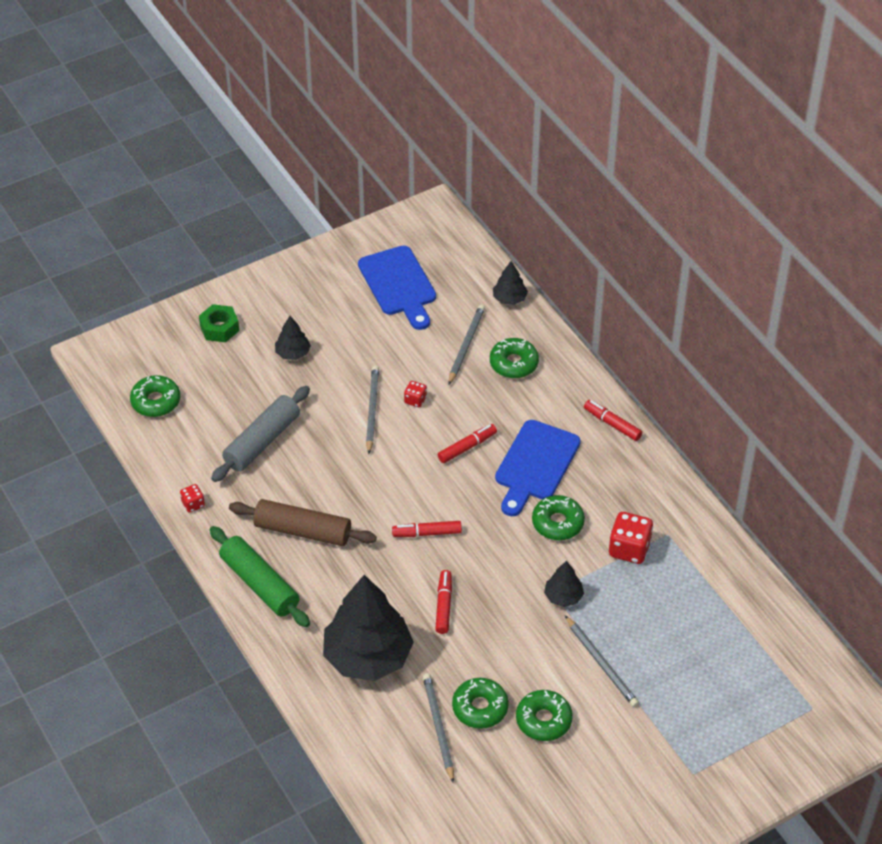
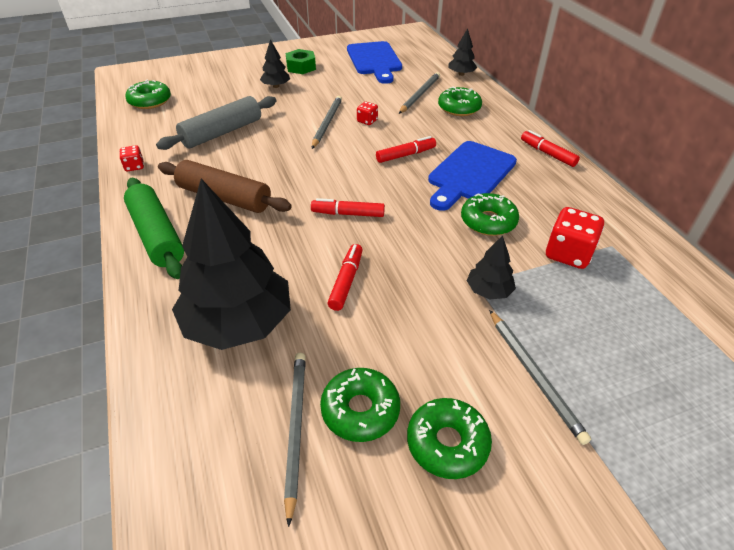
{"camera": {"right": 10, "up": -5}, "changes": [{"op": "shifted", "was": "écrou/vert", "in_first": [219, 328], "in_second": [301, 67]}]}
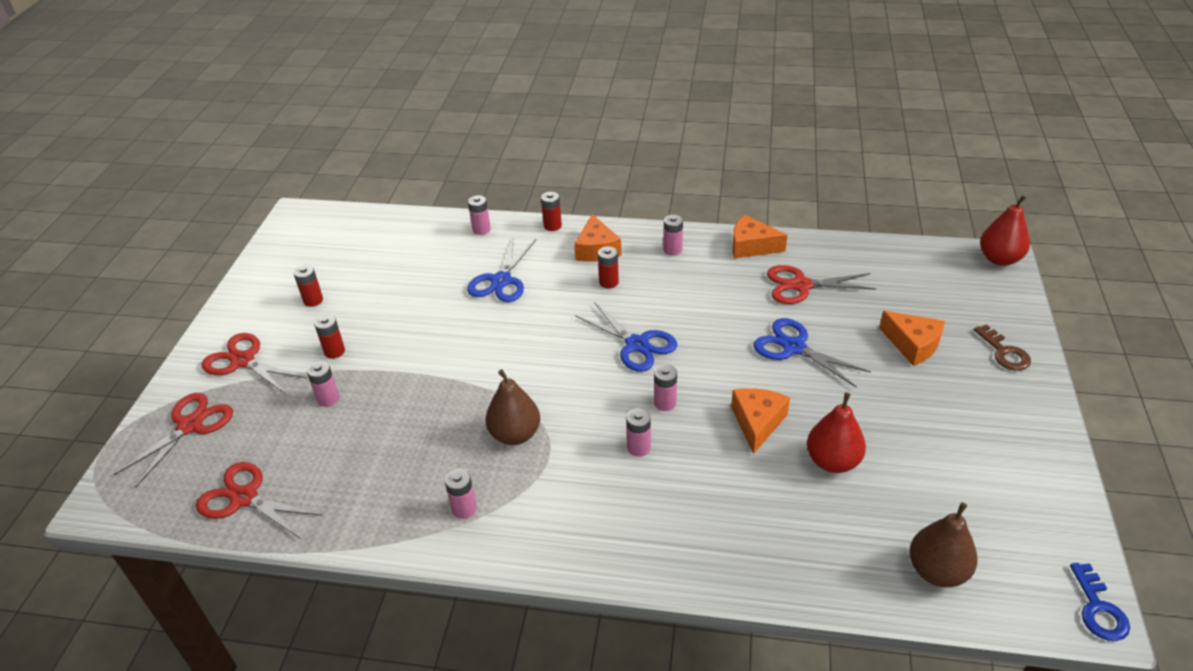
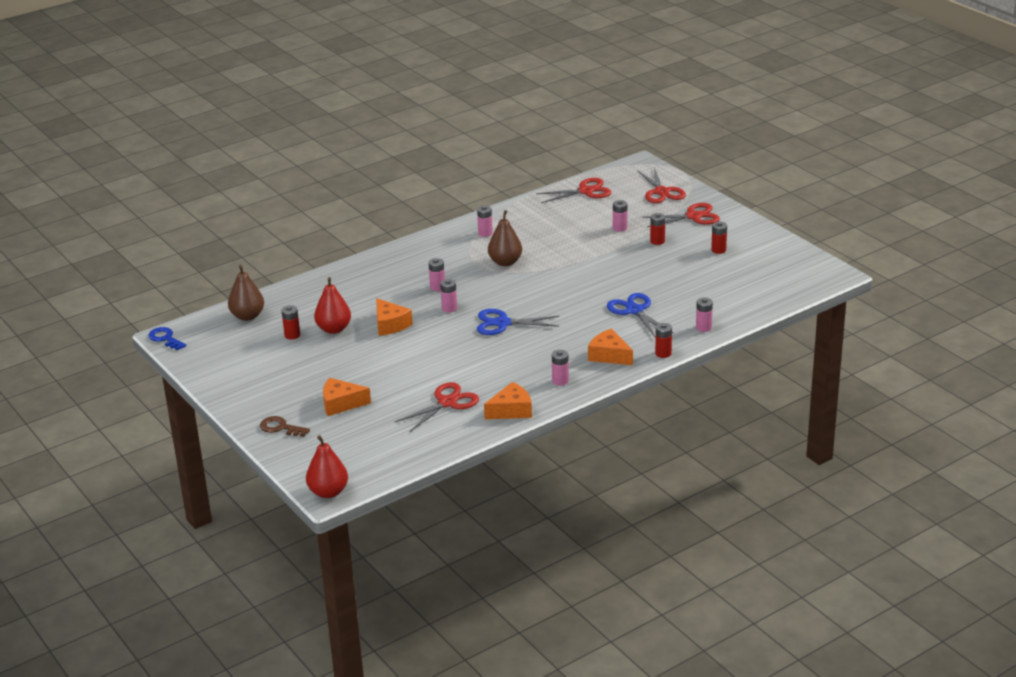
{"camera": {"right": 135, "up": -10}, "changes": [{"op": "gone", "was": "ciseaux/bleu", "in_first": [794, 347]}, {"op": "shifted", "was": "pile/rouge", "in_first": [608, 282], "in_second": [292, 335]}]}
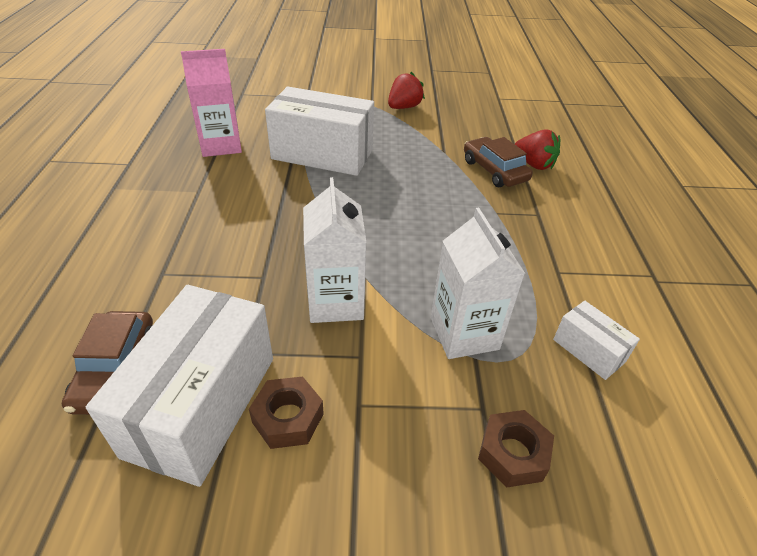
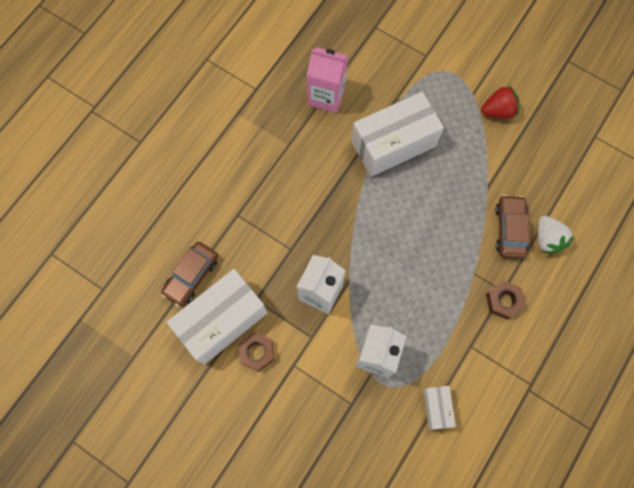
{"camera": {"right": 35, "up": 30}, "changes": [{"op": "shifted", "was": "écrou/marron", "in_first": [513, 453], "in_second": [503, 301]}, {"op": "repainted", "was": "fraise/rouge", "now": "fraise/blanc", "in_first": [534, 164], "in_second": [547, 239]}, {"op": "rotated", "was": "boîte/blanc", "in_first": [322, 154], "in_second": [393, 144], "clockwise": -75}]}
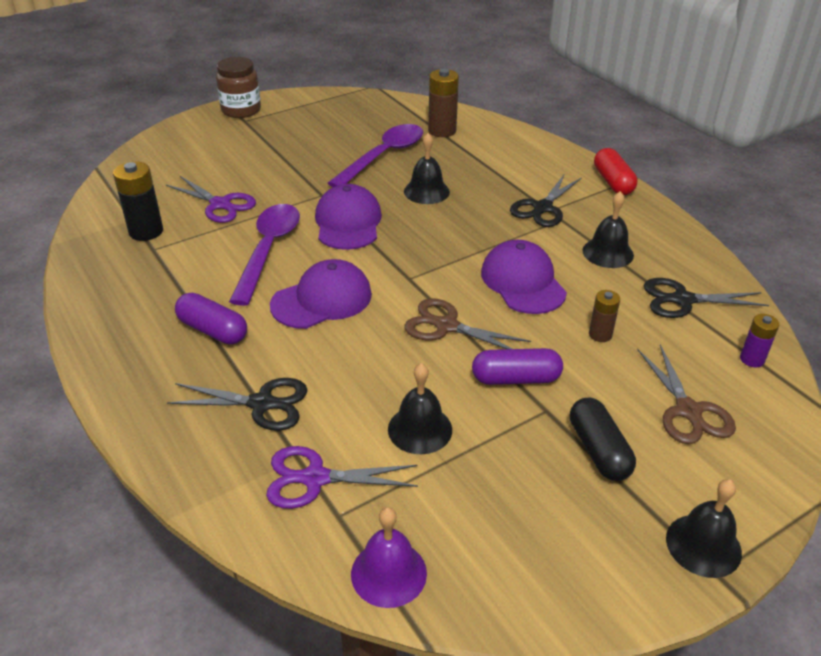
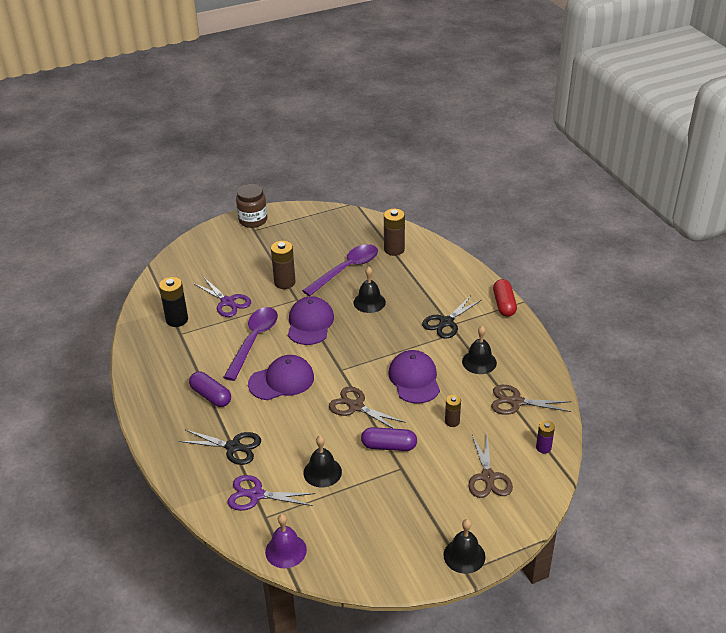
{"camera": {"right": 10, "up": 0}, "changes": [{"op": "gone", "was": "gélule/noir", "in_first": [598, 450]}, {"op": "new", "now": "pile/marron", "in_second": [284, 282]}, {"op": "repainted", "was": "ciseaux/noir", "now": "ciseaux/marron", "in_first": [683, 300], "in_second": [516, 402]}]}
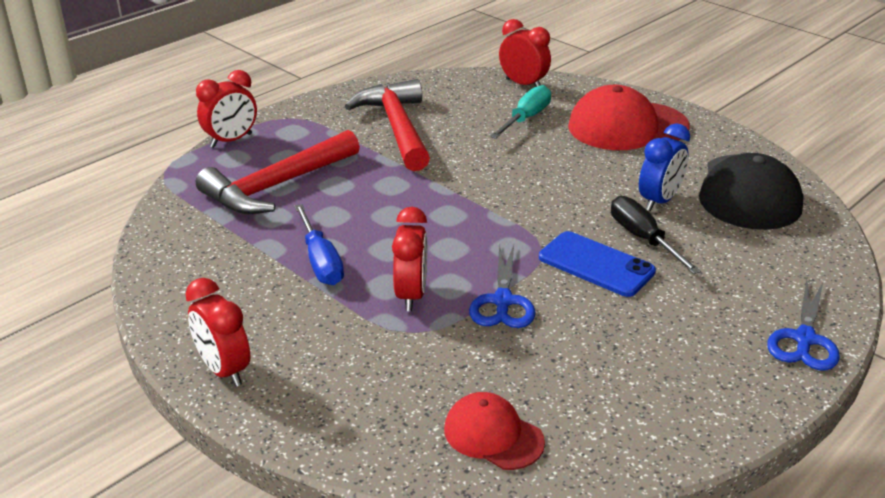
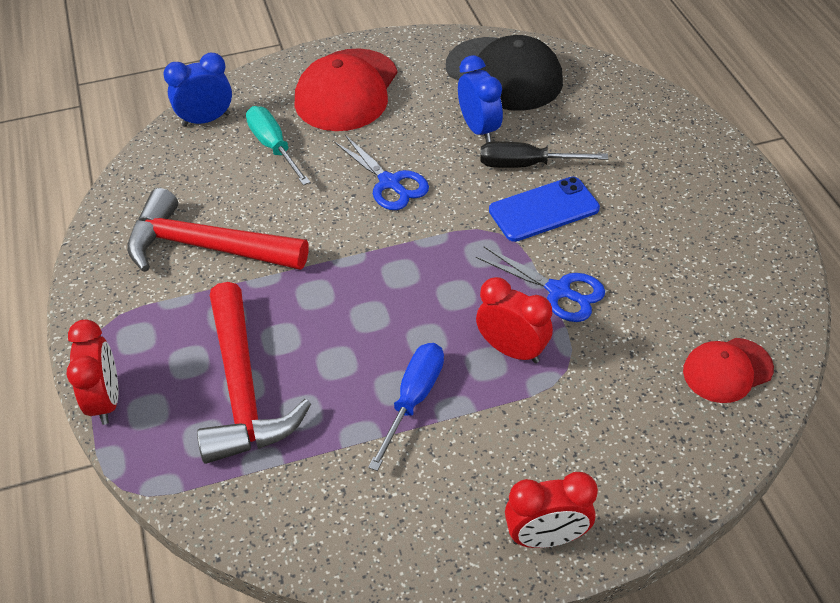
{"camera": {"right": -60, "up": 15}, "changes": [{"op": "shifted", "was": "ciseaux/bleu", "in_first": [804, 339], "in_second": [389, 183]}, {"op": "repainted", "was": "réveil/rouge", "now": "réveil/bleu", "in_first": [523, 84], "in_second": [206, 120]}, {"op": "rotated", "was": "tournevis/bleu", "in_first": [320, 261], "in_second": [413, 399], "clockwise": -75}]}
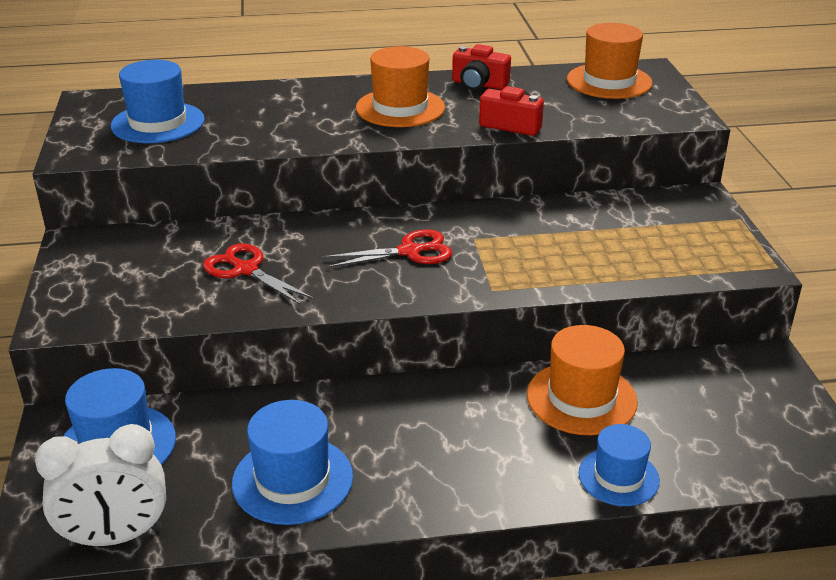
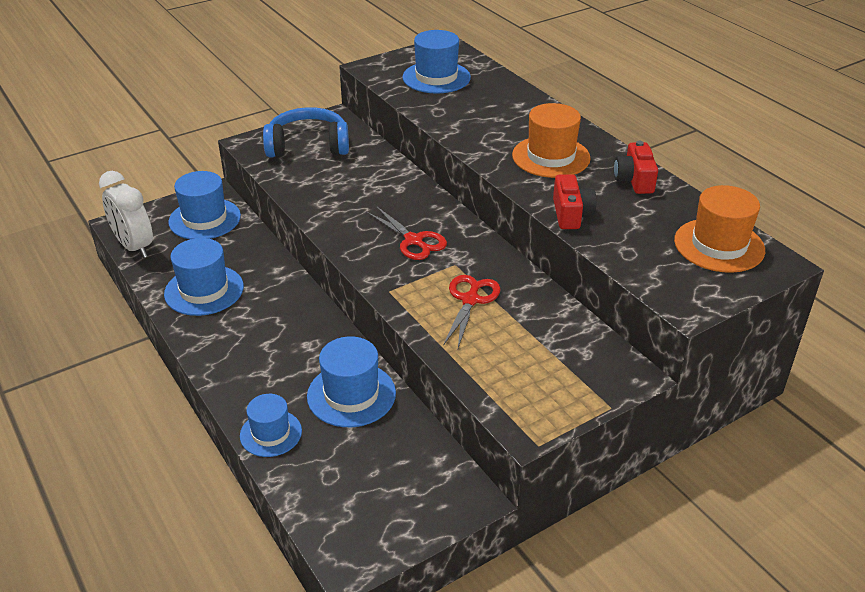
{"camera": {"right": 65, "up": 5}, "changes": [{"op": "new", "now": "casque audio/bleu", "in_second": [308, 145]}, {"op": "shifted", "was": "ciseaux/rouge", "in_first": [246, 270], "in_second": [470, 300]}, {"op": "repainted", "was": "chapeau/orange", "now": "chapeau/bleu", "in_first": [581, 398], "in_second": [351, 394]}]}
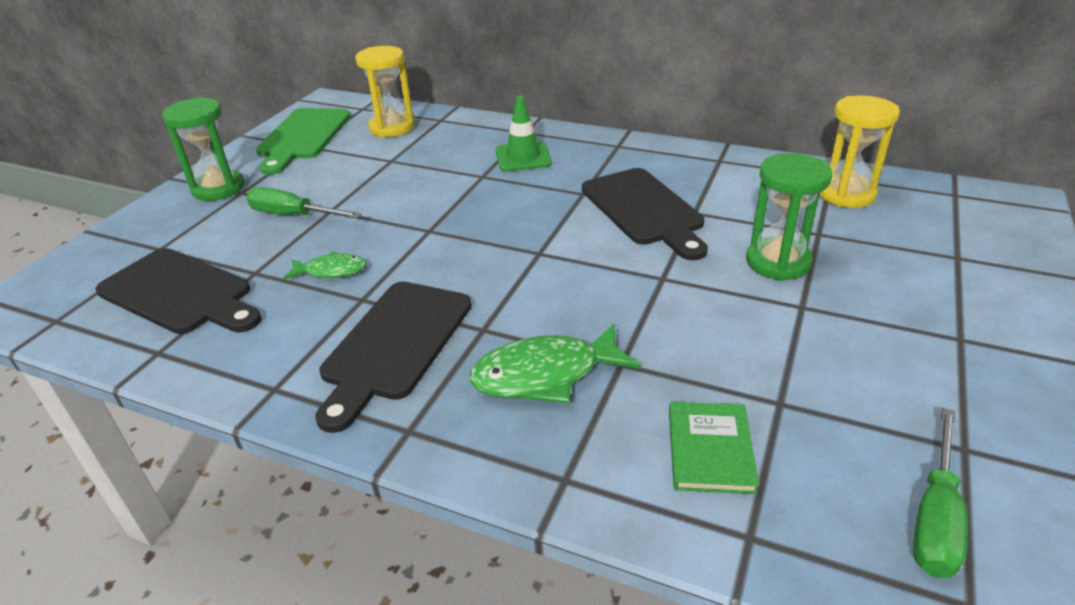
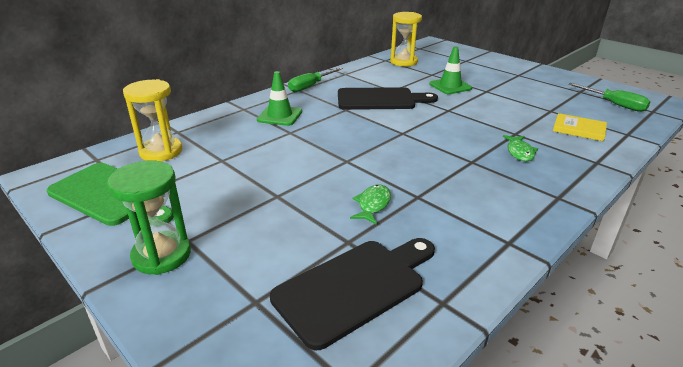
{"camera": {"right": -70, "up": -5}, "changes": [{"op": "gone", "was": "planche à découper/noir", "in_first": [394, 344]}, {"op": "shifted", "was": "tournevis/vert", "in_first": [293, 215], "in_second": [310, 86]}, {"op": "swapped", "was": "sablier/vert", "now": "cône de chantier/vert", "in_first": [778, 262], "in_second": [450, 86]}, {"op": "repainted", "was": "livre/vert", "now": "livre/jaune", "in_first": [710, 450], "in_second": [579, 129]}, {"op": "scaled", "was": "poisson/vert", "in_first": [545, 375], "in_second": [519, 152], "ratio": 0.59}]}
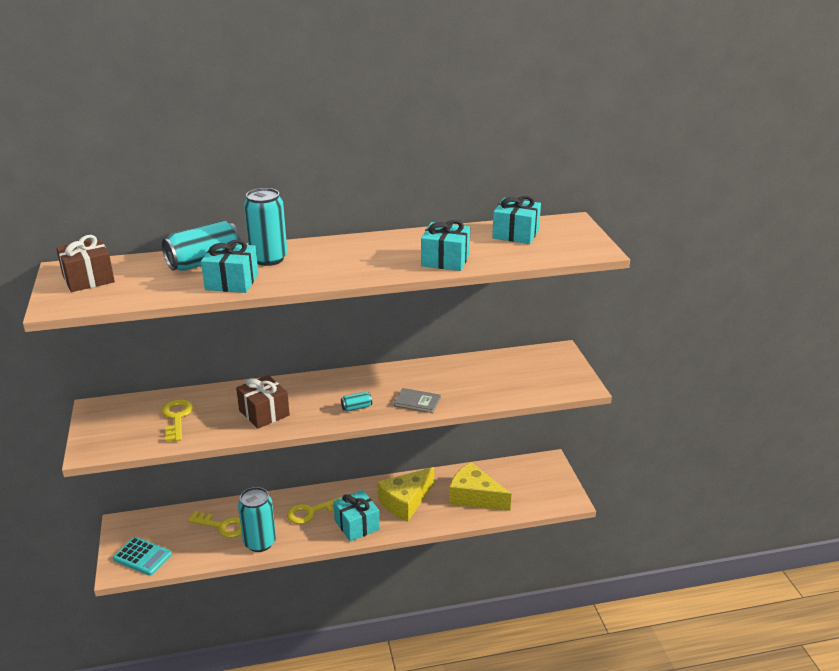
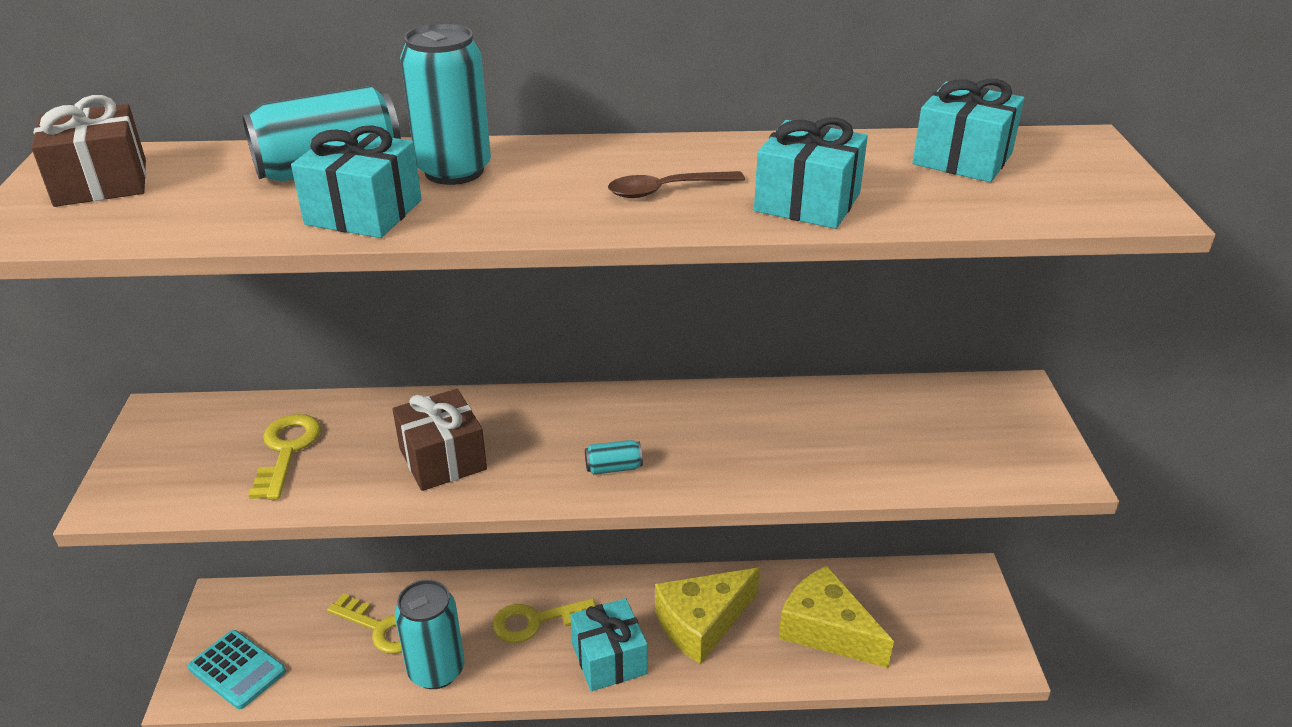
{"camera": {"right": 10, "up": 5}, "changes": [{"op": "gone", "was": "livre/gris", "in_first": [417, 402]}, {"op": "new", "now": "cuillère/marron", "in_second": [666, 190]}]}
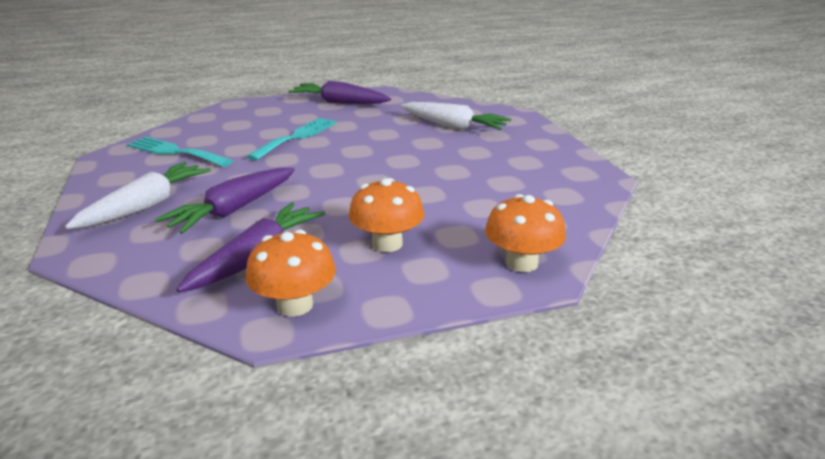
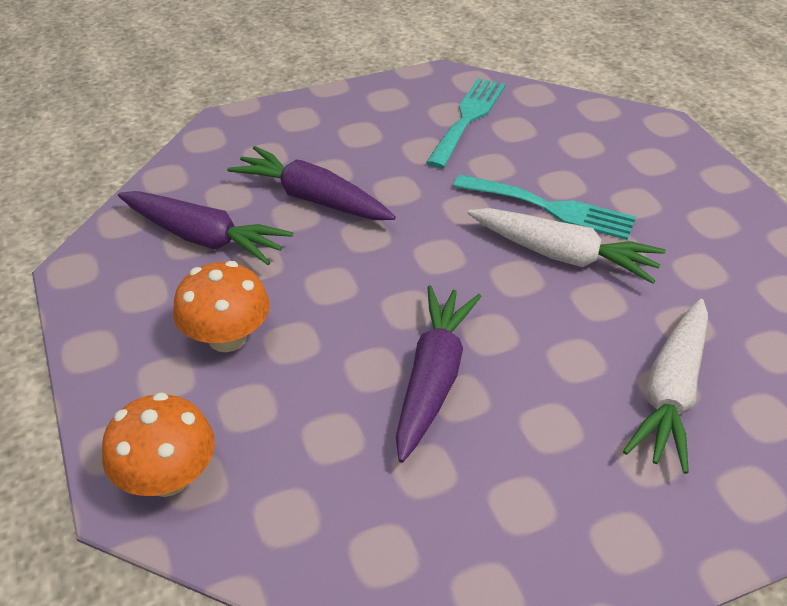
{"camera": {"right": 85, "up": 15}, "changes": [{"op": "gone", "was": "champignon/orange", "in_first": [295, 305]}, {"op": "shifted", "was": "carotte/blanc", "in_first": [145, 206], "in_second": [562, 255]}, {"op": "shifted", "was": "carotte/violet", "in_first": [340, 103], "in_second": [433, 379]}]}
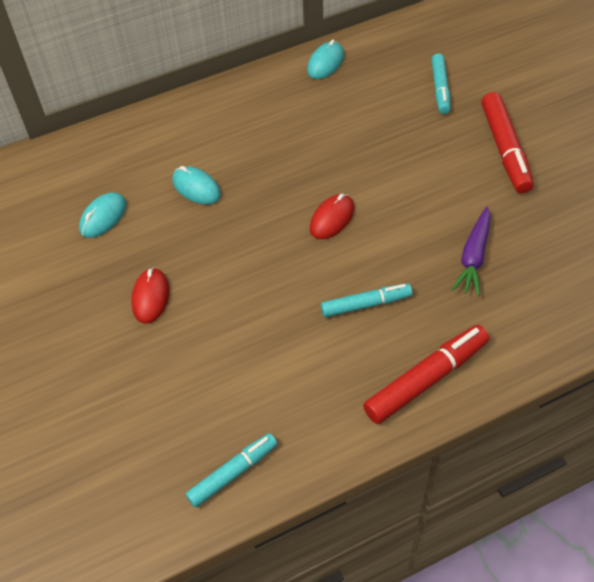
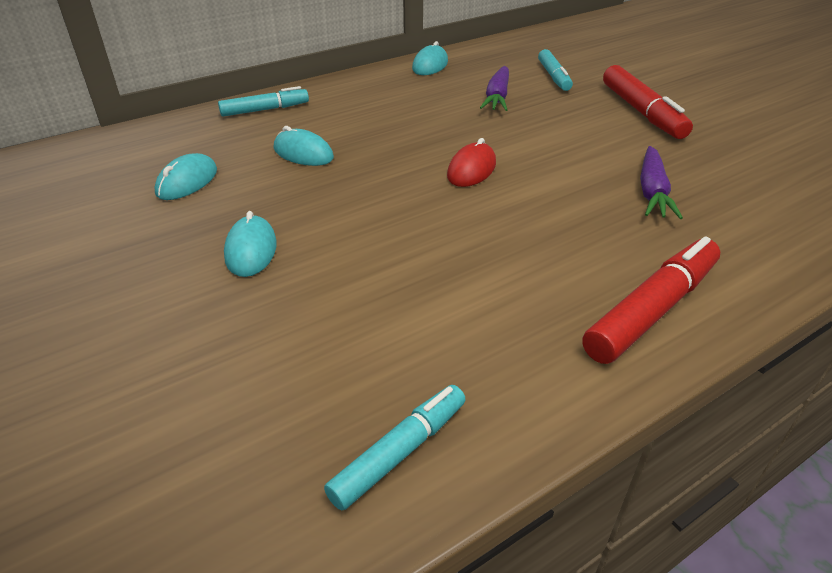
{"camera": {"right": -10, "up": -15}, "changes": [{"op": "new", "now": "carotte/violet", "in_second": [497, 97]}, {"op": "shifted", "was": "feutre/turquoise", "in_first": [366, 304], "in_second": [265, 110]}, {"op": "repainted", "was": "souris/rouge", "now": "souris/turquoise", "in_first": [151, 297], "in_second": [251, 250]}]}
